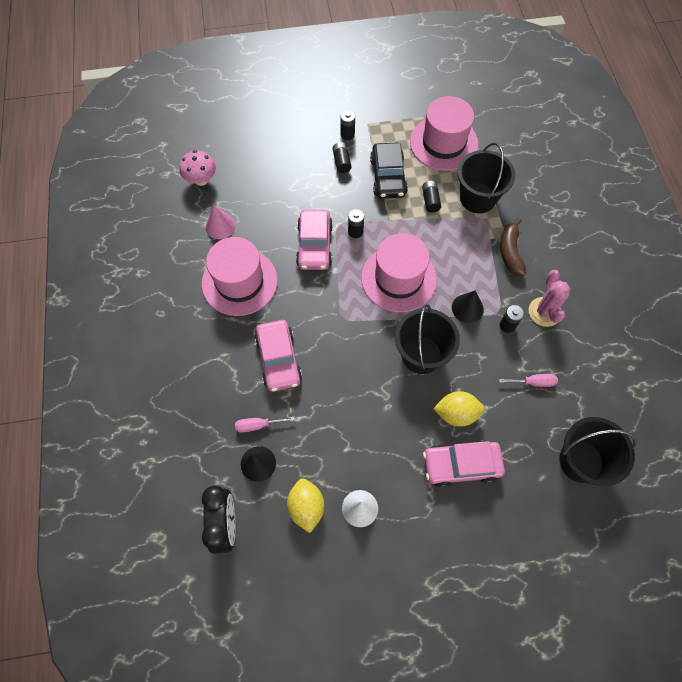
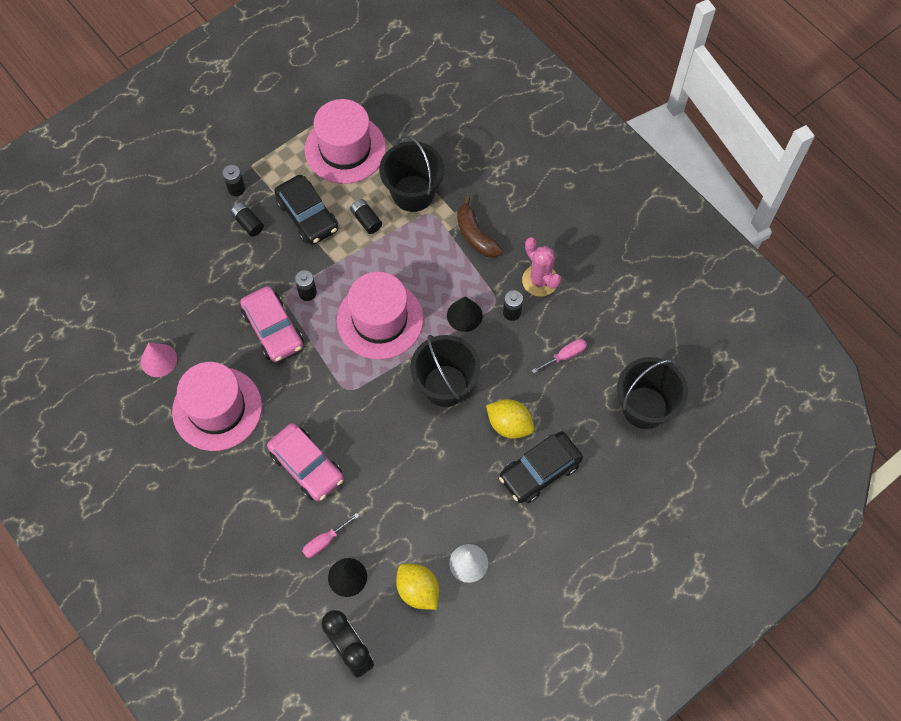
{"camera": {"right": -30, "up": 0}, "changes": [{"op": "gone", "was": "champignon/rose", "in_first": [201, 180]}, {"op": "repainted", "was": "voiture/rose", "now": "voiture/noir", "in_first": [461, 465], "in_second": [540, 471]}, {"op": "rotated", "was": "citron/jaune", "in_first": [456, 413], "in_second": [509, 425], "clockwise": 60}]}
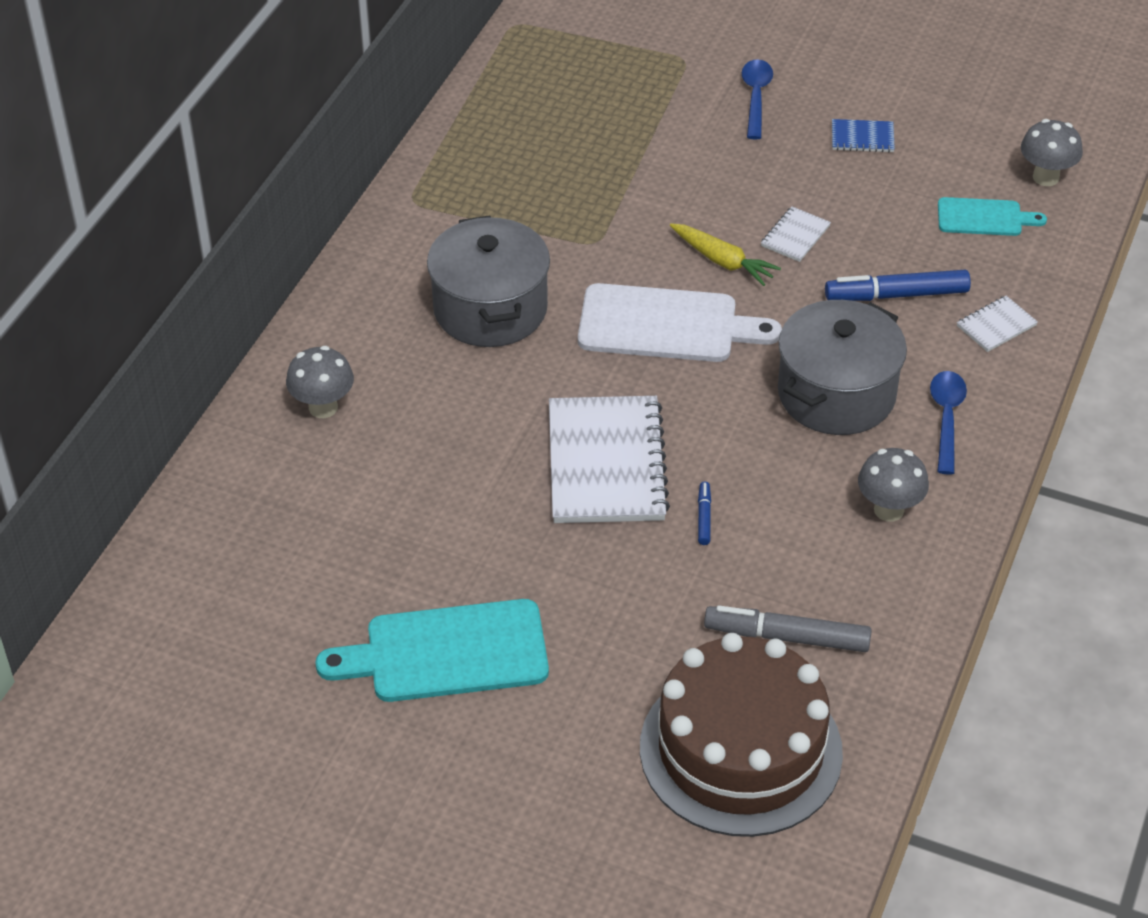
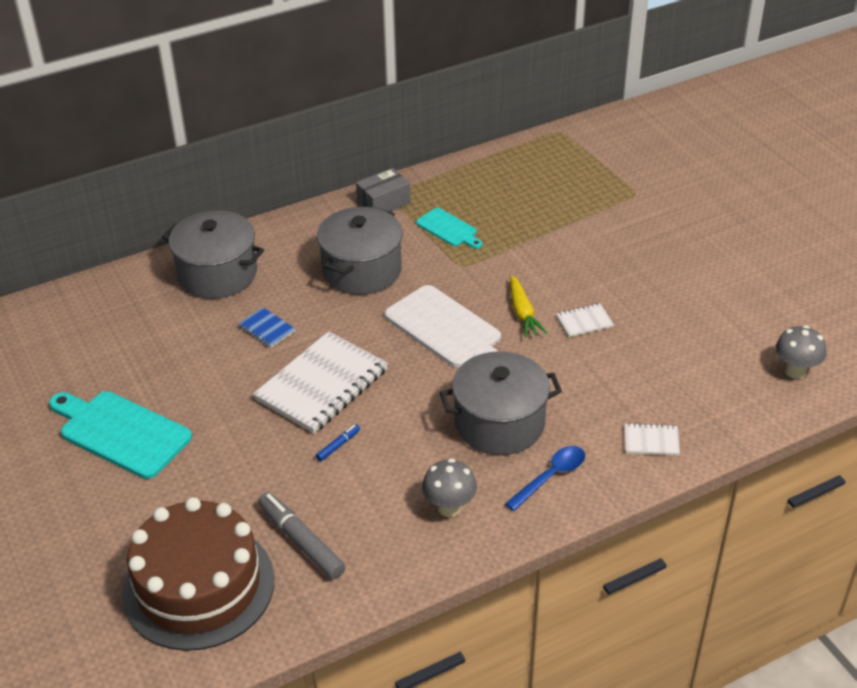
{"camera": {"right": 40, "up": -5}, "changes": [{"op": "gone", "was": "cuillère/bleu", "in_first": [755, 97]}, {"op": "gone", "was": "feutre/bleu", "in_first": [896, 295]}, {"op": "new", "now": "boîte/gris", "in_second": [383, 202]}, {"op": "shifted", "was": "carnet/bleu", "in_first": [862, 138], "in_second": [267, 329]}, {"op": "shifted", "was": "planche à découper/turquoise", "in_first": [984, 217], "in_second": [448, 229]}, {"op": "swapped", "was": "champignon/gris", "now": "marmite/gris", "in_first": [323, 407], "in_second": [217, 274]}]}
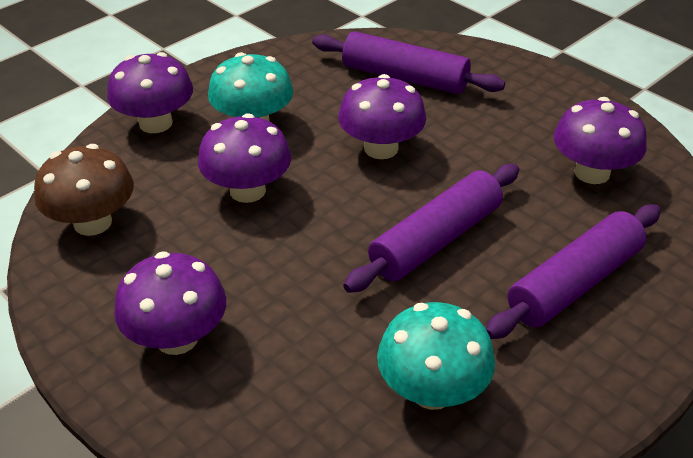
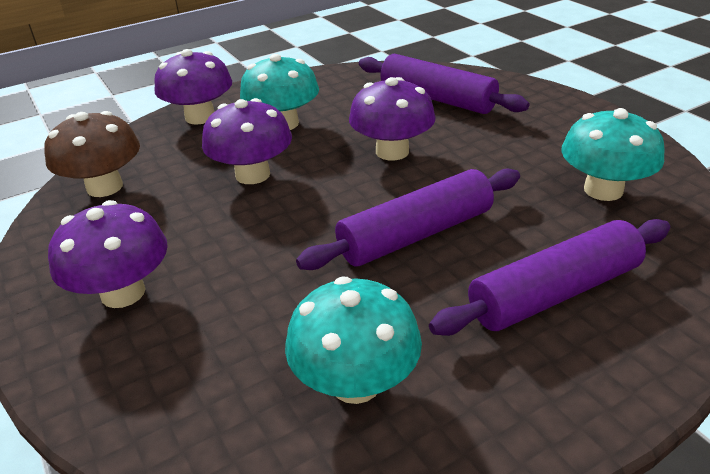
{"camera": {"right": 15, "up": -5}, "changes": [{"op": "repainted", "was": "champignon/violet", "now": "champignon/turquoise", "in_first": [592, 172], "in_second": [603, 190]}]}
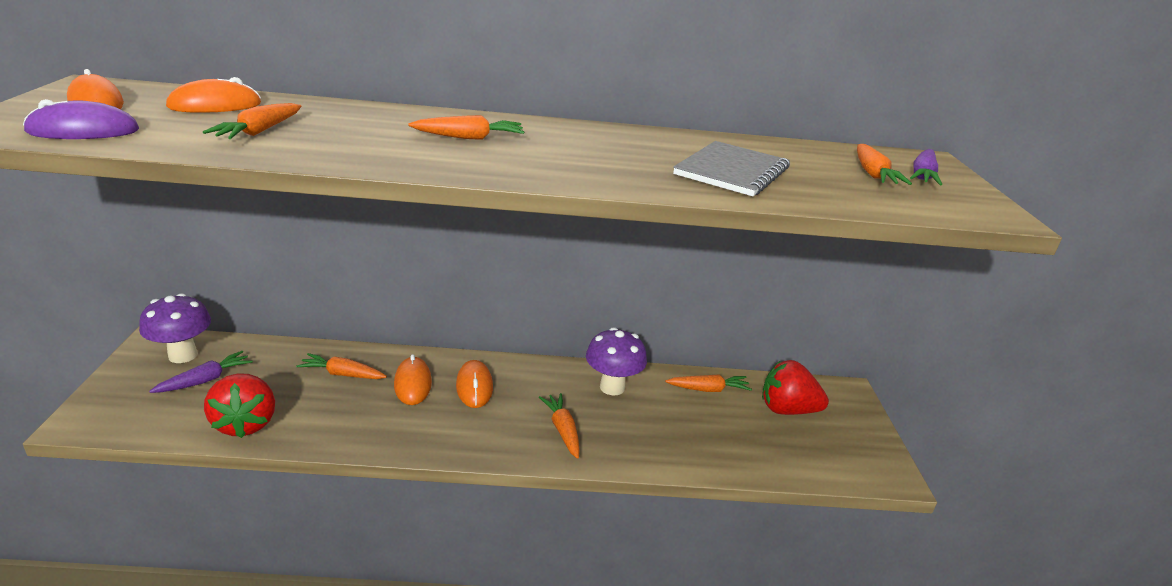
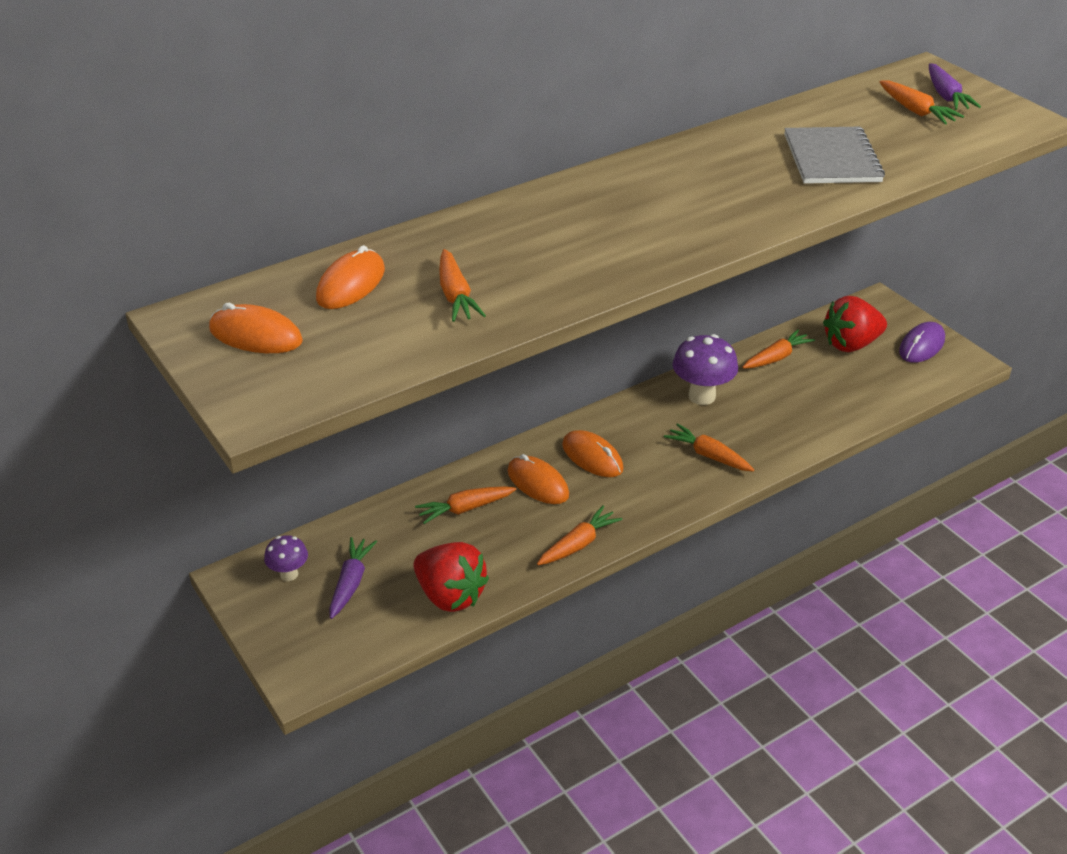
{"camera": {"right": -30, "up": 10}, "changes": [{"op": "shifted", "was": "souris/violet", "in_first": [83, 131], "in_second": [921, 346]}, {"op": "shifted", "was": "carotte/orange", "in_first": [469, 138], "in_second": [578, 544]}, {"op": "scaled", "was": "champignon/violet", "in_first": [183, 355], "in_second": [289, 574], "ratio": 0.57}]}
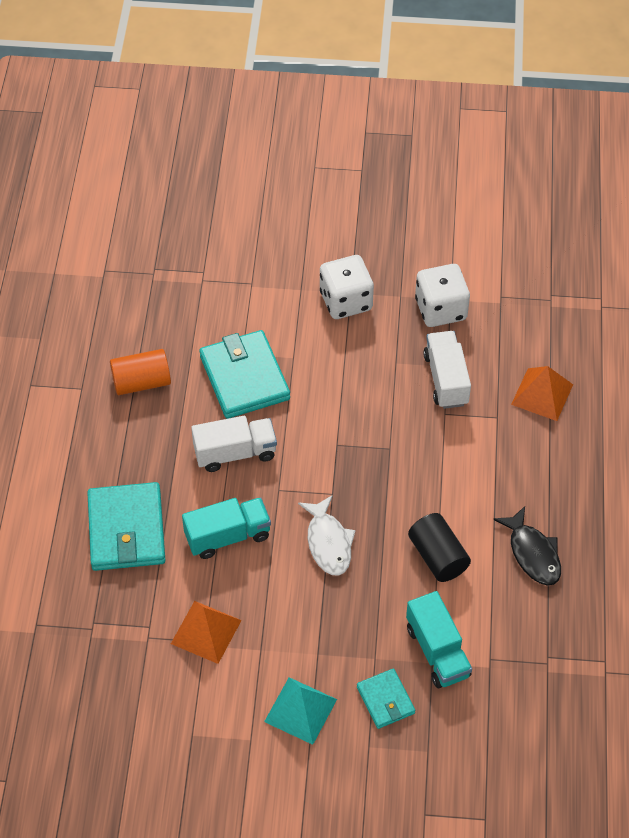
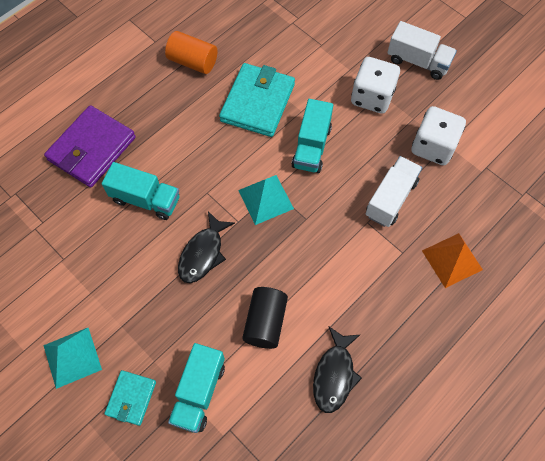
{"camera": {"right": 40, "up": 10}, "changes": [{"op": "gone", "was": "pyramide/orange", "in_first": [206, 632]}, {"op": "new", "now": "pyramide/turquoise", "in_second": [265, 199]}, {"op": "new", "now": "camion/turquoise", "in_second": [311, 147]}, {"op": "shifted", "was": "camion/blanc", "in_first": [235, 453], "in_second": [418, 61]}, {"op": "repainted", "was": "portefeuille/turquoise", "now": "portefeuille/violet", "in_first": [126, 530], "in_second": [92, 149]}, {"op": "repainted", "was": "poisson/blanc", "now": "poisson/noir", "in_first": [328, 542], "in_second": [203, 253]}]}
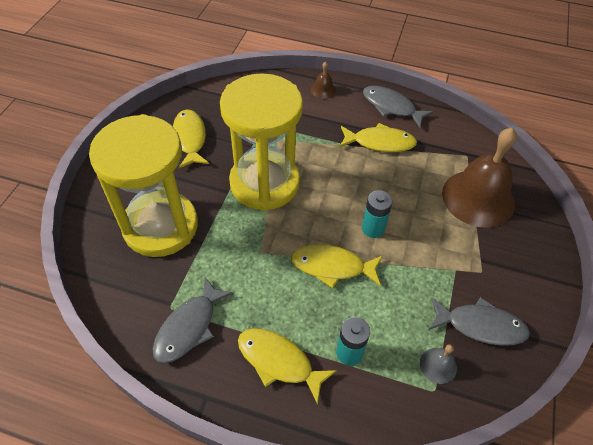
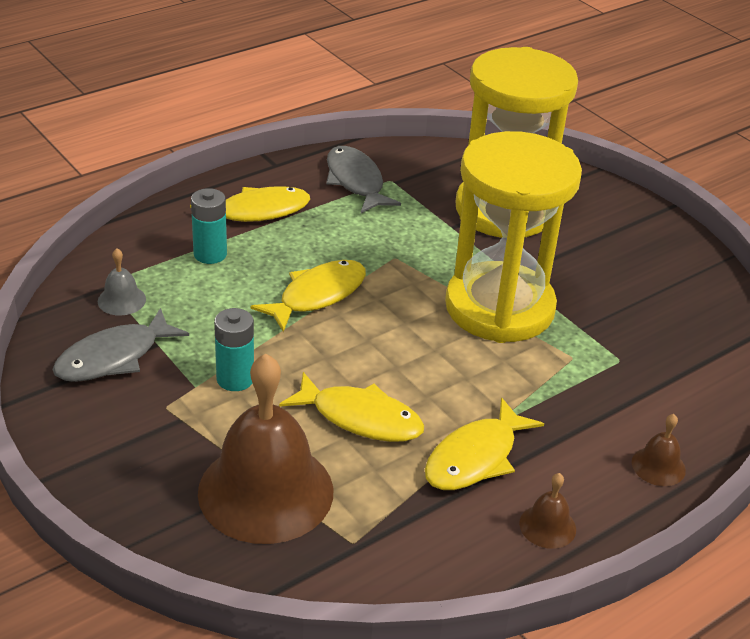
{"camera": {"right": 125, "up": -15}, "changes": [{"op": "shifted", "was": "poisson/jaune", "in_first": [189, 138], "in_second": [360, 418]}, {"op": "shifted", "was": "pile/turquoise", "in_first": [373, 228], "in_second": [235, 379]}, {"op": "swapped", "was": "poisson/gris", "now": "cloche/marron", "in_first": [391, 107], "in_second": [547, 526]}]}
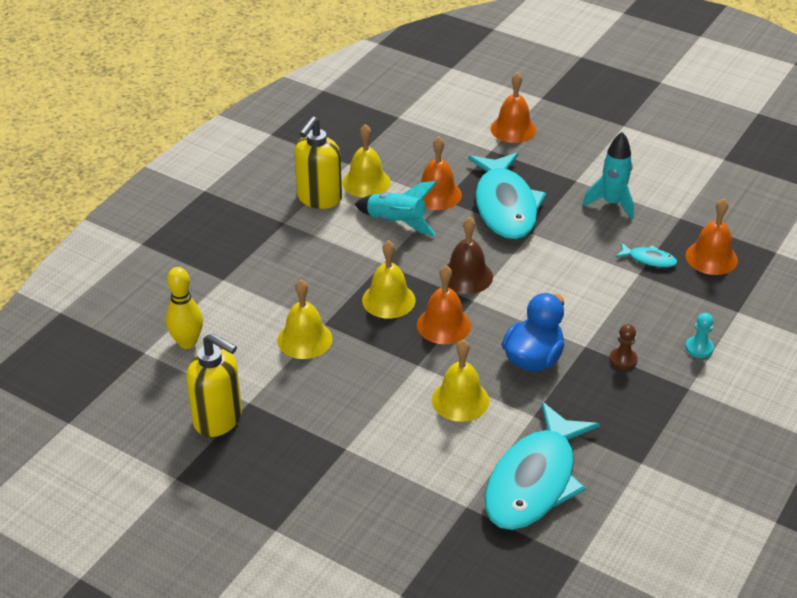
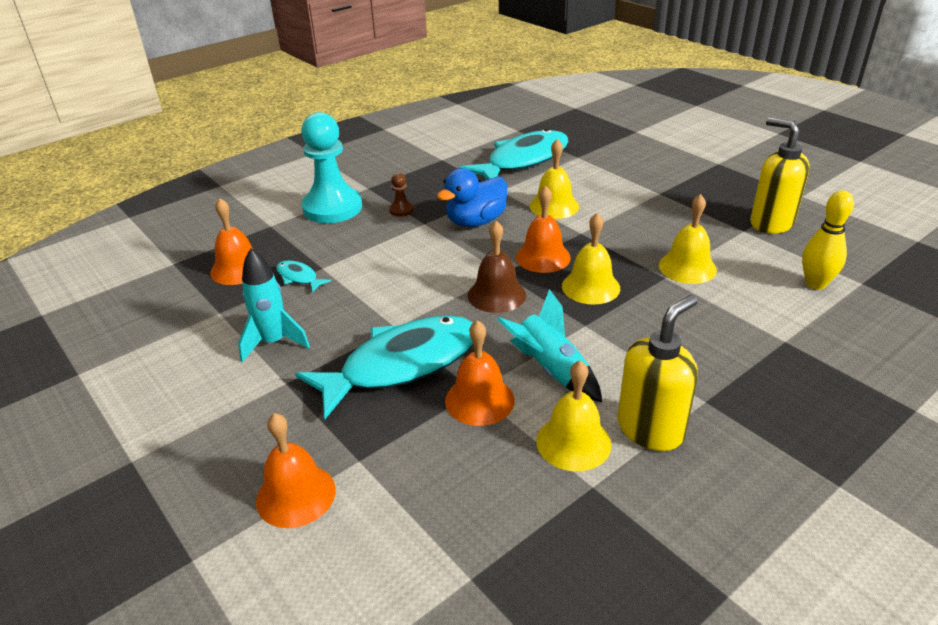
{"camera": {"right": -160, "up": -5}, "changes": [{"op": "rotated", "was": "poisson/turquoise", "in_first": [505, 206], "in_second": [402, 365], "clockwise": 45}, {"op": "scaled", "was": "pion/turquoise", "in_first": [699, 348], "in_second": [332, 208], "ratio": 2.46}]}
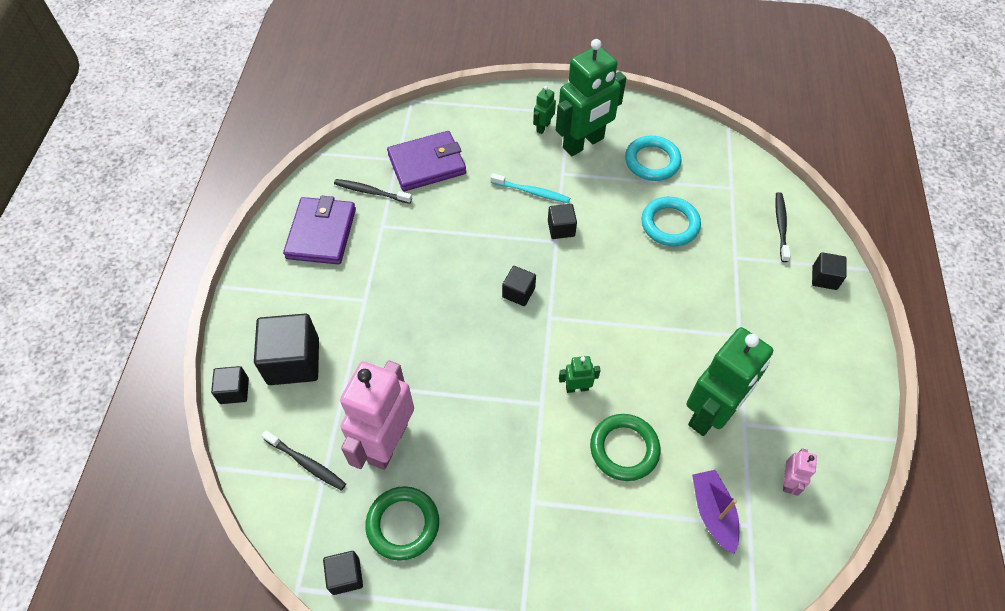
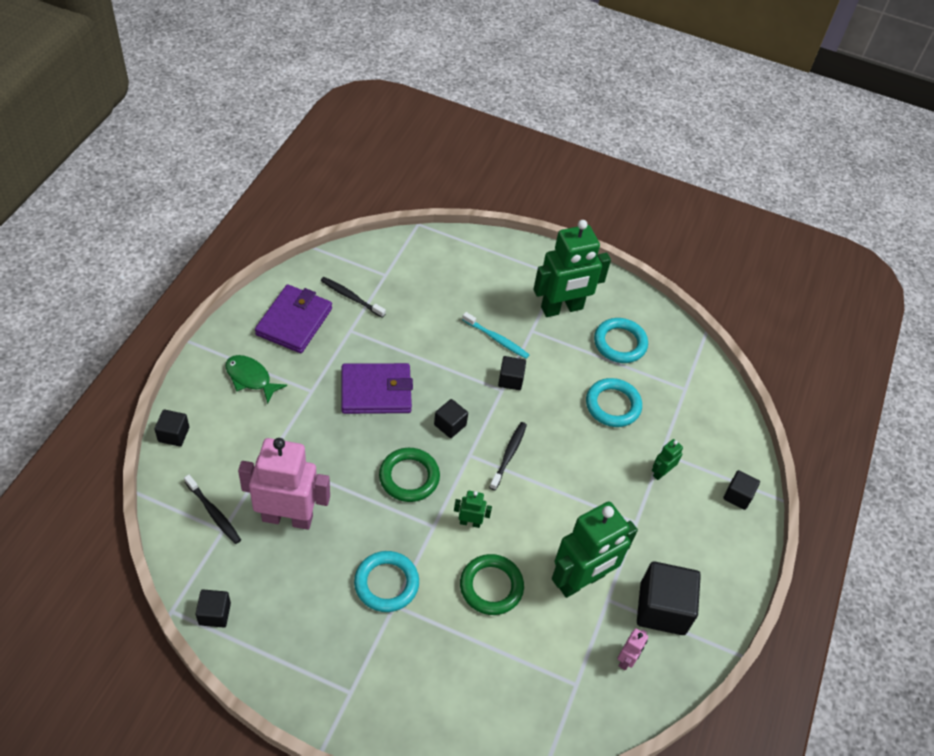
{"camera": {"right": 10, "up": -5}, "changes": [{"op": "gone", "was": "bateau/violet", "in_first": [713, 513]}, {"op": "new", "now": "poisson/vert", "in_second": [250, 378]}, {"op": "new", "now": "anneau/turquoise", "in_second": [386, 583]}, {"op": "shifted", "was": "cube/noir", "in_first": [293, 361], "in_second": [662, 608]}, {"op": "shifted", "was": "anneau/vert", "in_first": [403, 524], "in_second": [409, 477]}, {"op": "shifted", "was": "portefeuille/violet", "in_first": [427, 164], "in_second": [376, 391]}, {"op": "shifted", "was": "robot/vert", "in_first": [543, 127], "in_second": [661, 472]}, {"op": "shifted", "was": "brosse à dents/noir", "in_first": [781, 226], "in_second": [508, 455]}, {"op": "rotated", "was": "robot/rose", "in_first": [387, 443], "in_second": [287, 517], "clockwise": 60}]}
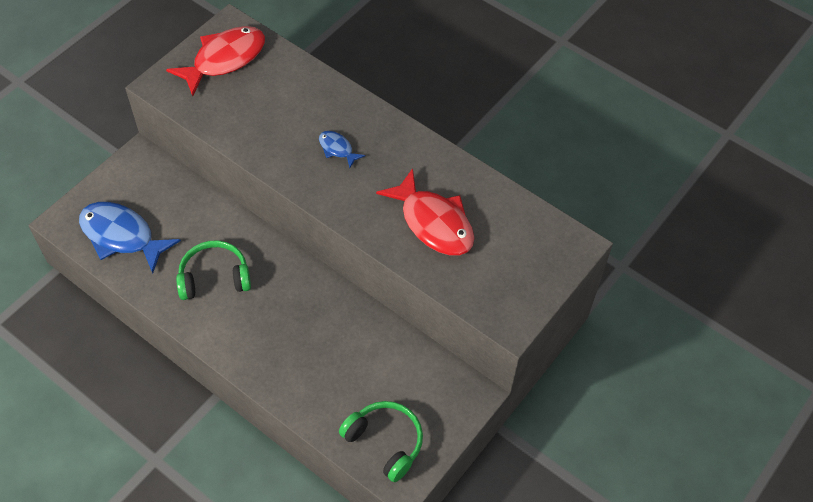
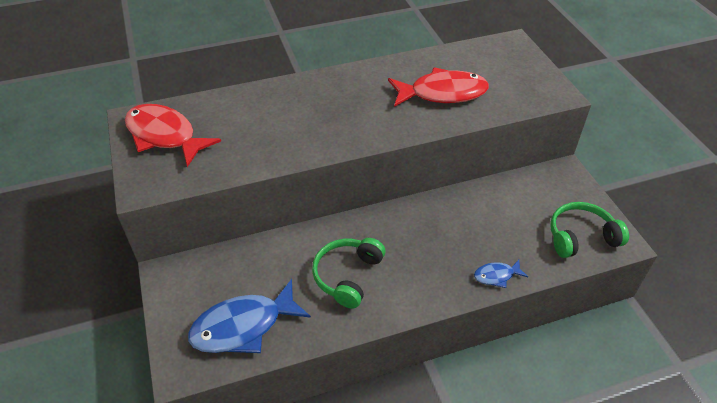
{"camera": {"right": -55, "up": -10}, "changes": [{"op": "shifted", "was": "poisson/bleu", "in_first": [337, 149], "in_second": [496, 276]}, {"op": "rotated", "was": "poisson/rouge", "in_first": [224, 59], "in_second": [164, 136], "clockwise": -45}]}
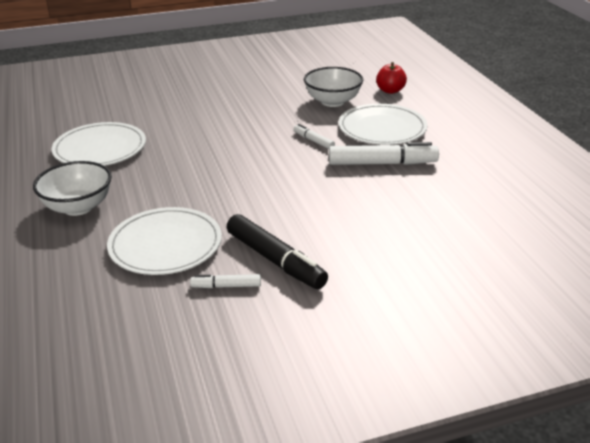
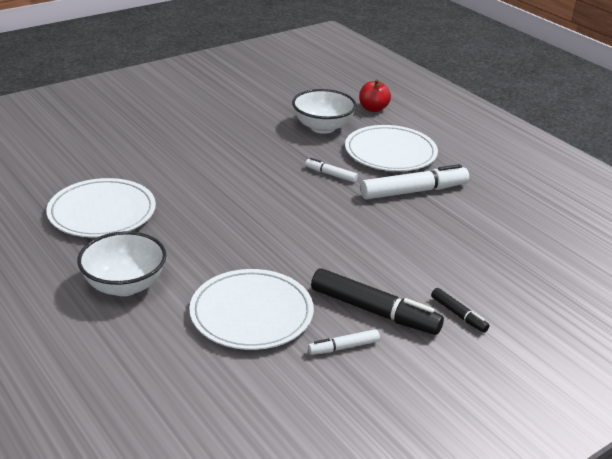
{"camera": {"right": -20, "up": 0}, "changes": [{"op": "new", "now": "feutre/noir", "in_second": [458, 315]}]}
